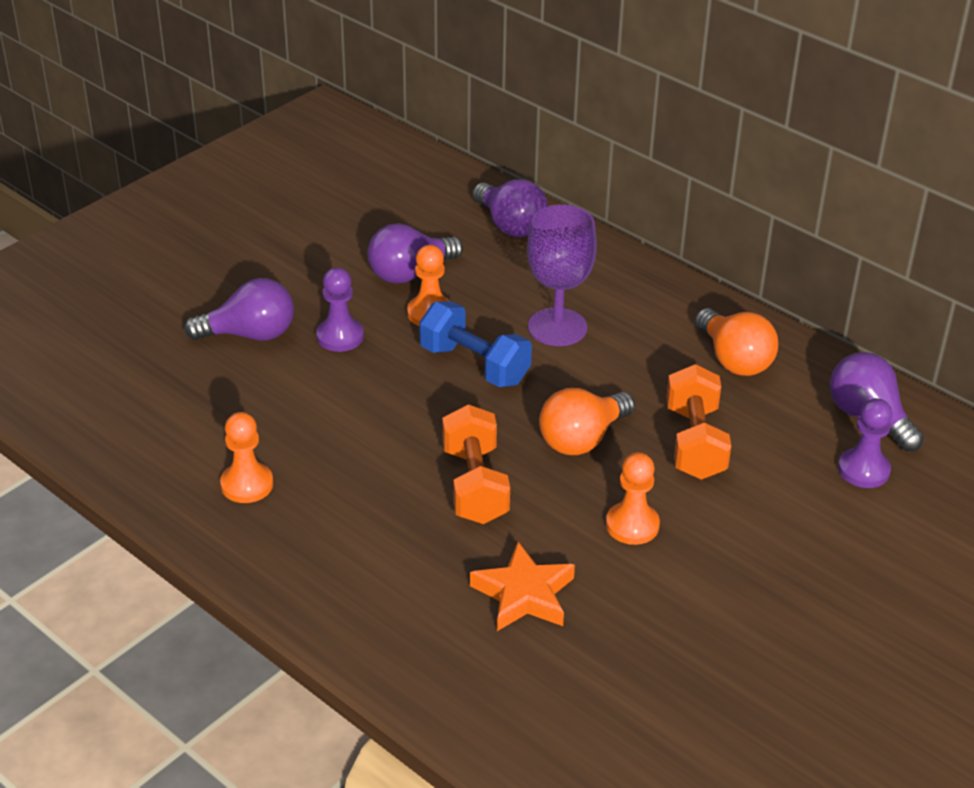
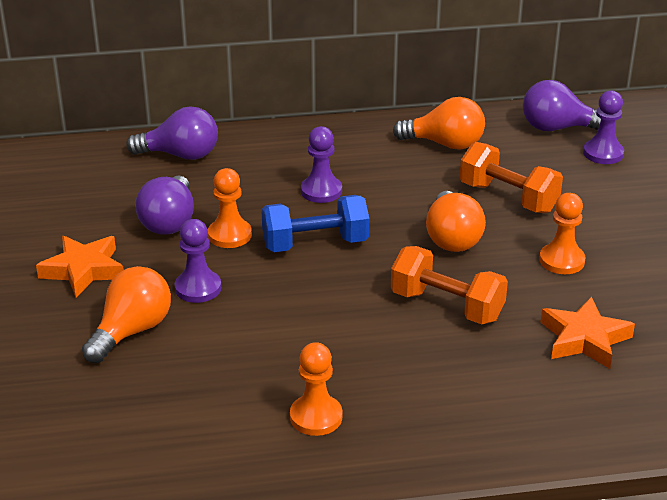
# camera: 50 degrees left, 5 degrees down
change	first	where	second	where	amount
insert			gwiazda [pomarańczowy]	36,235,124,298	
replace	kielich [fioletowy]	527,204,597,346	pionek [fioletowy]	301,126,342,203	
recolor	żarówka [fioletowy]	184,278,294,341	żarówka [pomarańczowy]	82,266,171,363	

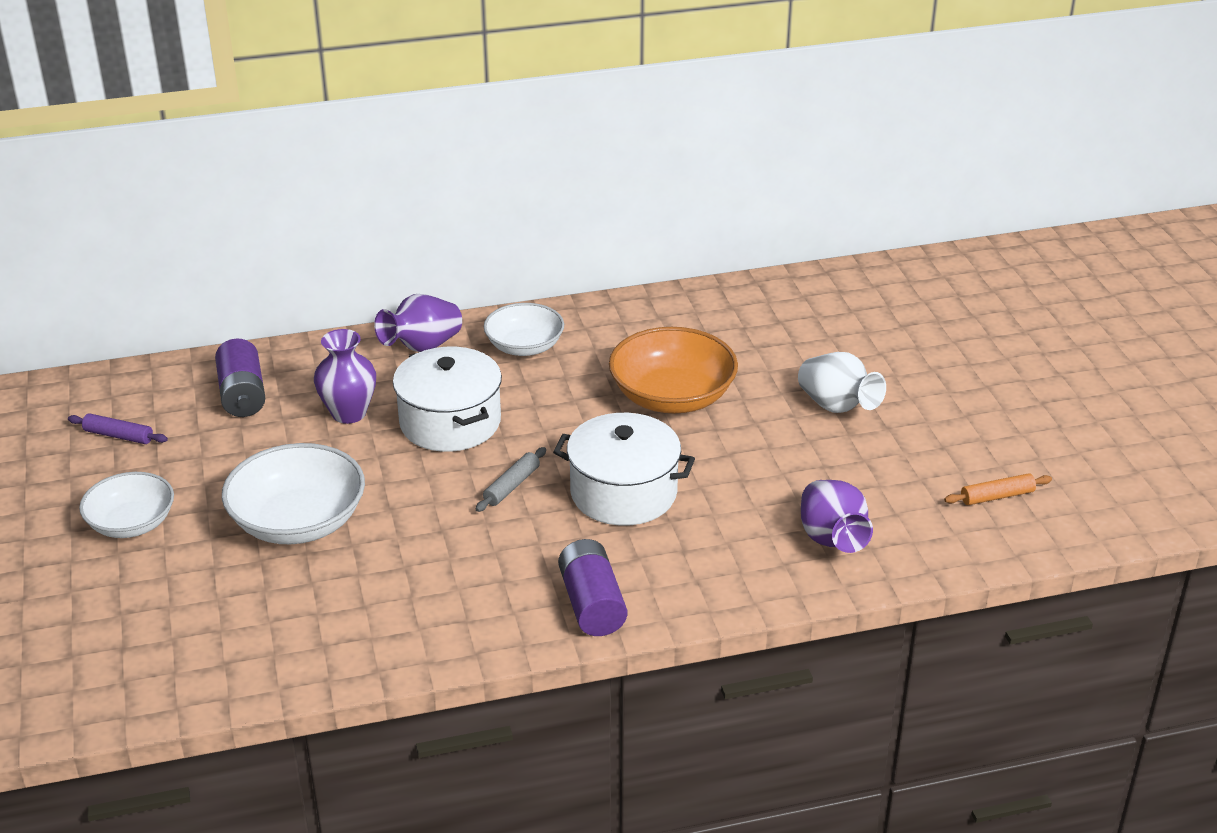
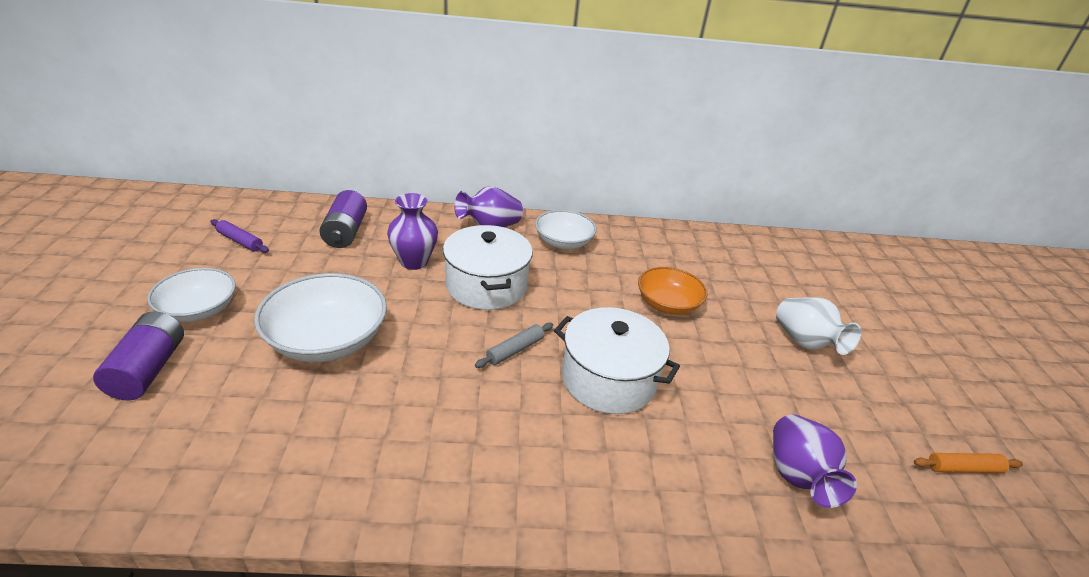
# camera: 10 degrees right, 0 degrees up
change	first	where	second	where	amount
move	bateria [fioletowy]	558,539,627,636		93,311,184,401	
resize	miska [pomarańczowy]	609,327,738,413		638,267,708,315	x0.65

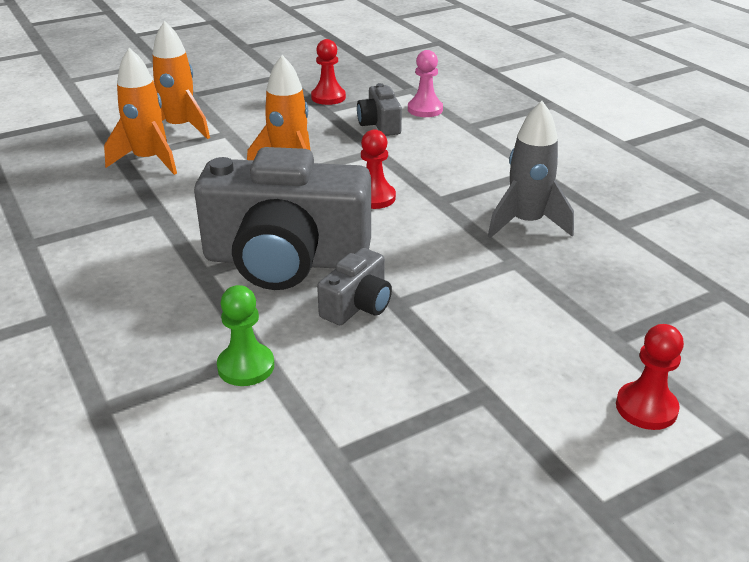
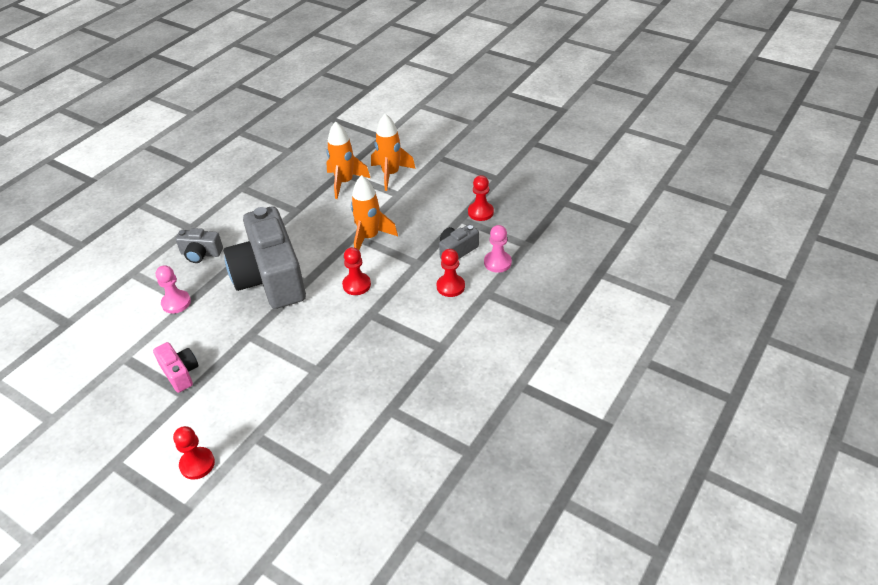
# camera: 65 degrees right, 10 degrees up
change	first	where	second	where	amount
delete	rakieta [szary]	488,101,574,238			
insert			aparat fotograficzny [różowy]	153,342,198,393	
insert			pionek [czerwony]	437,249,465,297	
move	aparat fotograficzny [szary]	317,248,392,325		176,228,223,263	
recolor	pionek [zielony]	217,285,274,386	pionek [różowy]	156,265,191,314	

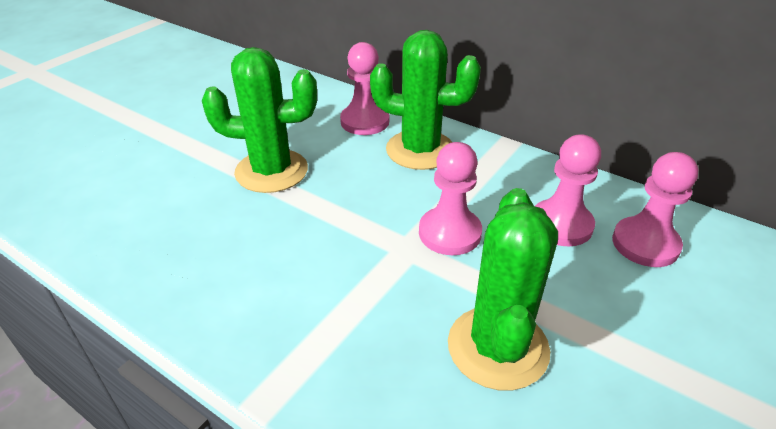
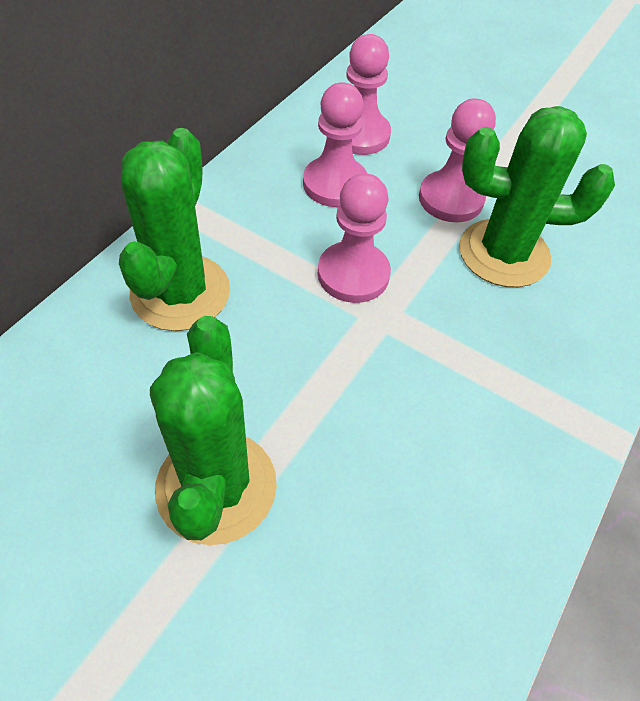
# camera: 95 degrees left, 15 degrees up
change	first	where	second	where	amount
move	pionek [różowy]	340,42,389,135		419,98,496,222	

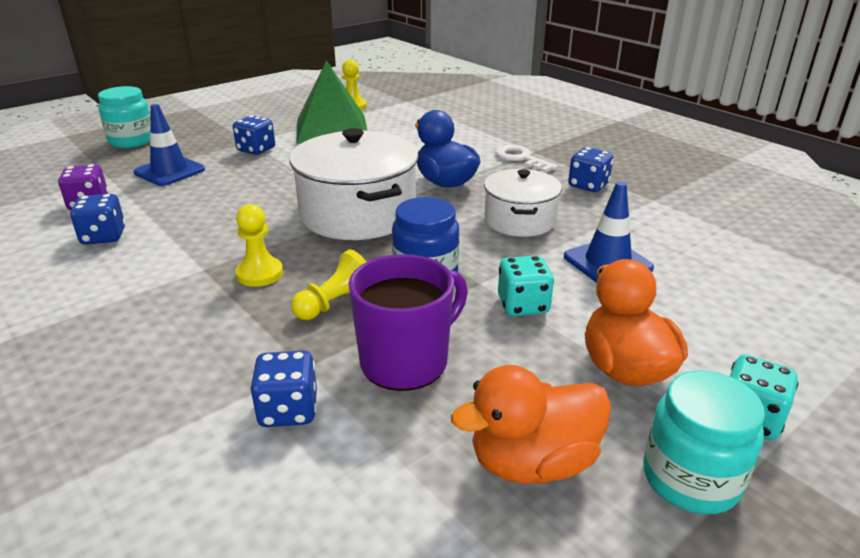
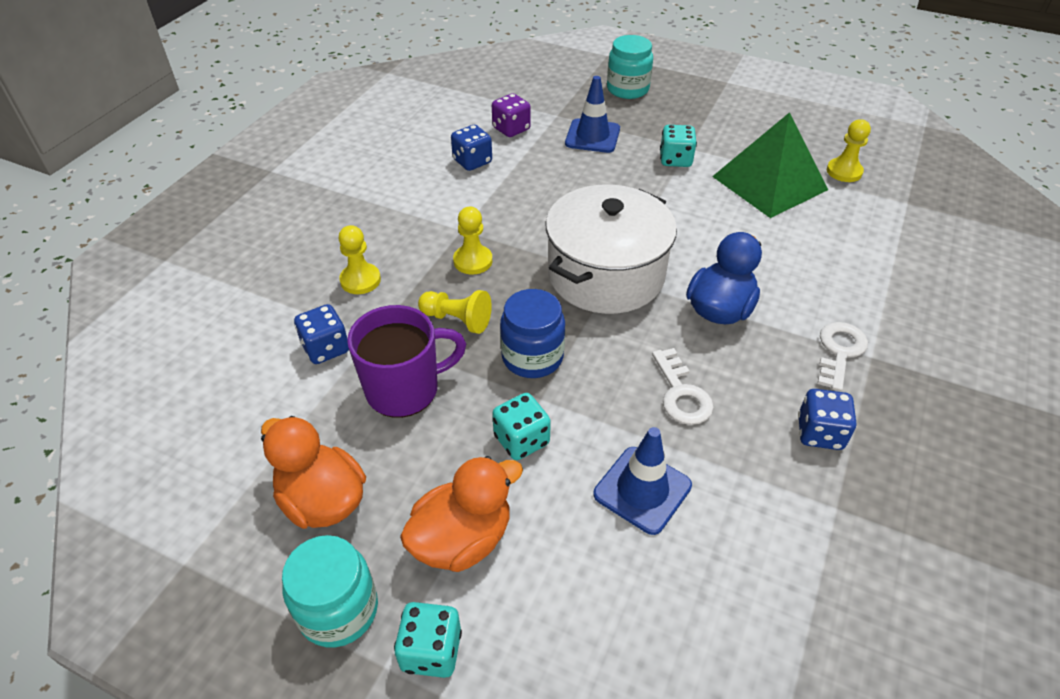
# camera: 65 degrees right, 15 degrees up
change	first	where	second	where	amount
insert			pionek [żółty]	339,225,381,294	
replace	garnek [biały]	484,169,562,237	klucz [biały]	652,348,714,425	
recolor	kostka do gry [niebieski]	233,115,275,155	kostka do gry [turkusowy]	660,125,697,167	
rotate	kubek [fioletowy]	349,254,468,391		347,305,466,418	45 degrees counterclockwise

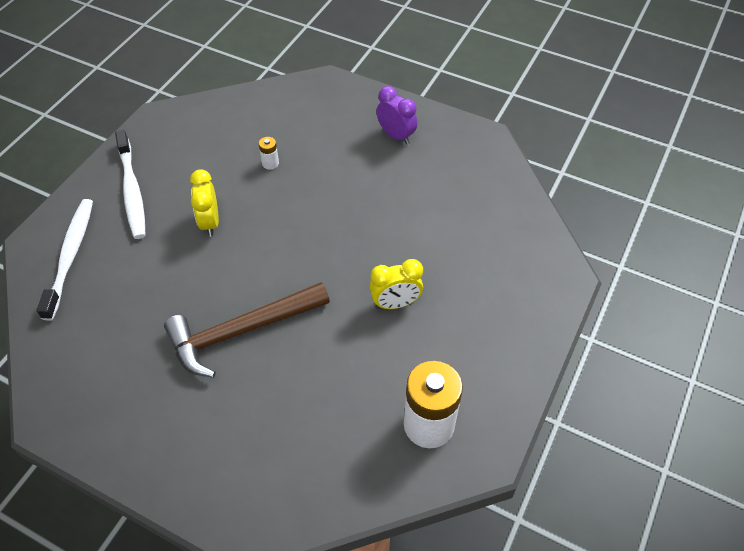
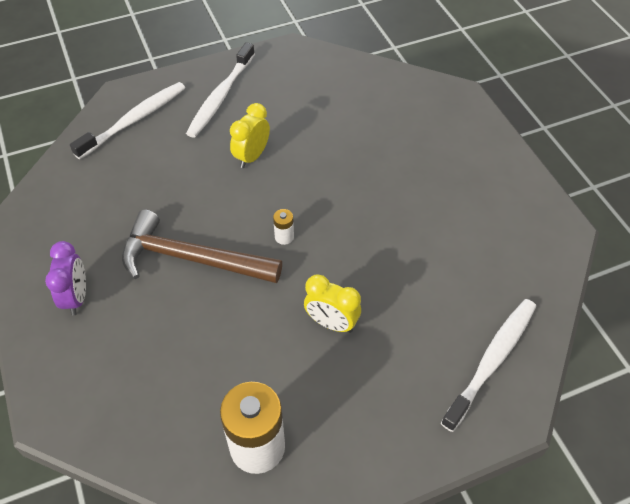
# camera: 40 degrees right, 0 degrees up
change	first	where	second	where	amount
insert			szczoteczka do zębów [biały]	441,299,536,432	
move	bateria [biały]	259,137,279,170		273,209,294,245	
move	budzik [fioletowy]	377,86,417,145		45,241,86,316	

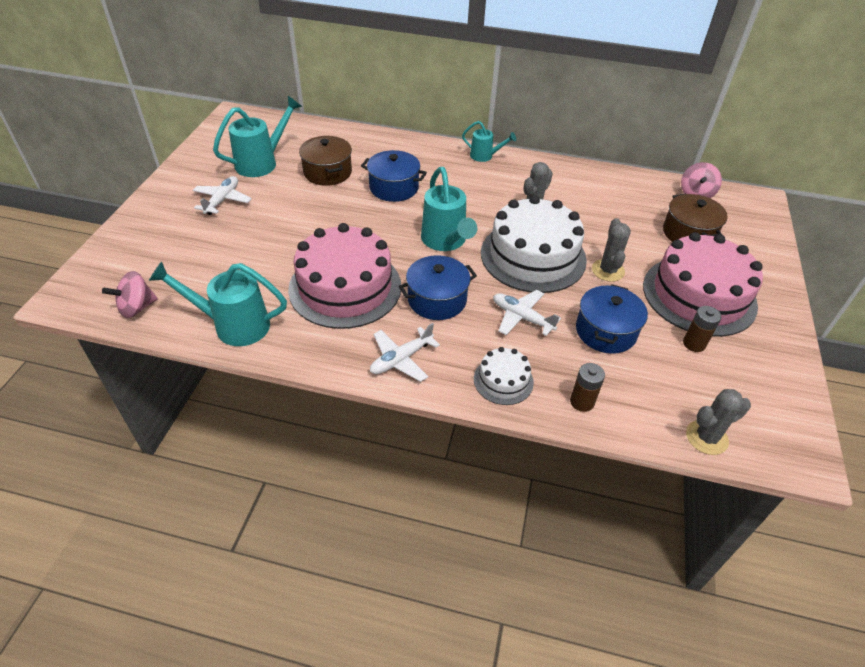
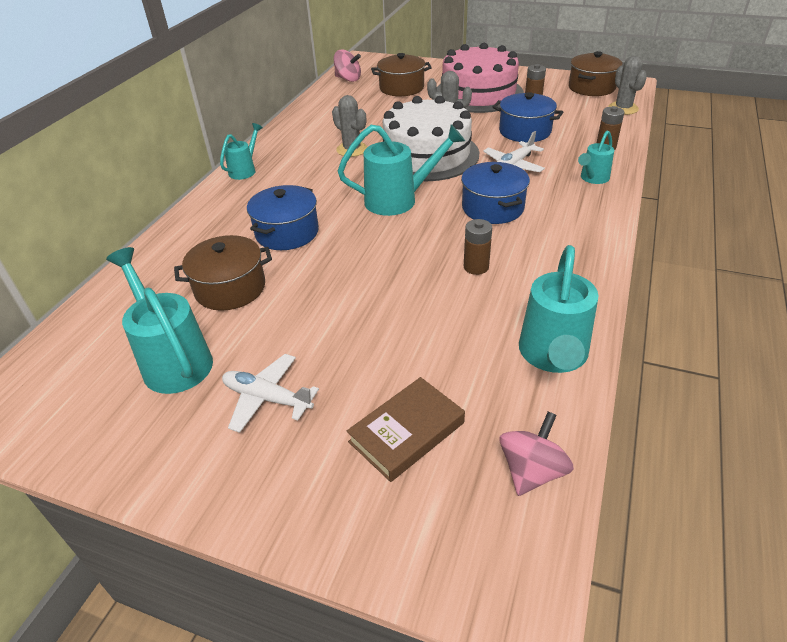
# camera: 80 degrees left, 5 degrees down
change	first	where	second	where	amount
delete	samolot [biały]	370,323,440,382			
insert			książka [brązowy]	347,377,465,482	
insert			garnek [brązowy]	569,51,622,96	
replace	tort [różowy]	288,223,401,329	bateria [brązowy]	464,219,492,275	
replace	tort [biały]	474,347,534,405	konewka [turkusowy]	578,131,614,184	
rotate	bączek [różowy]	102,271,158,318		499,411,574,496	120 degrees counterclockwise

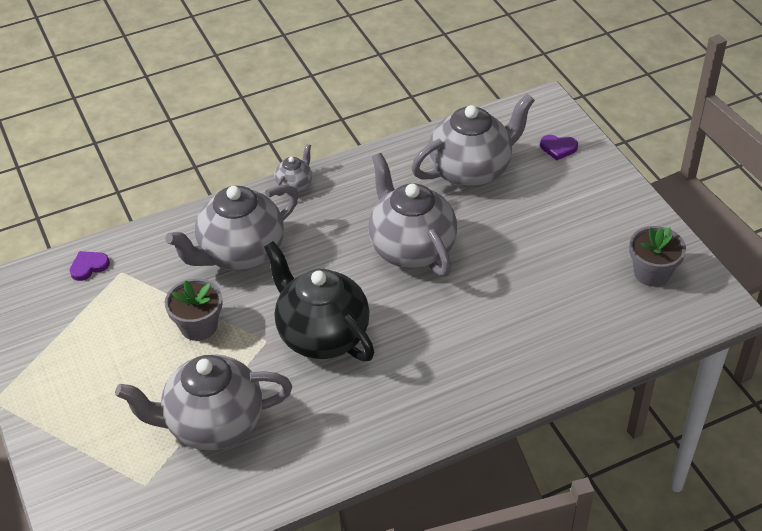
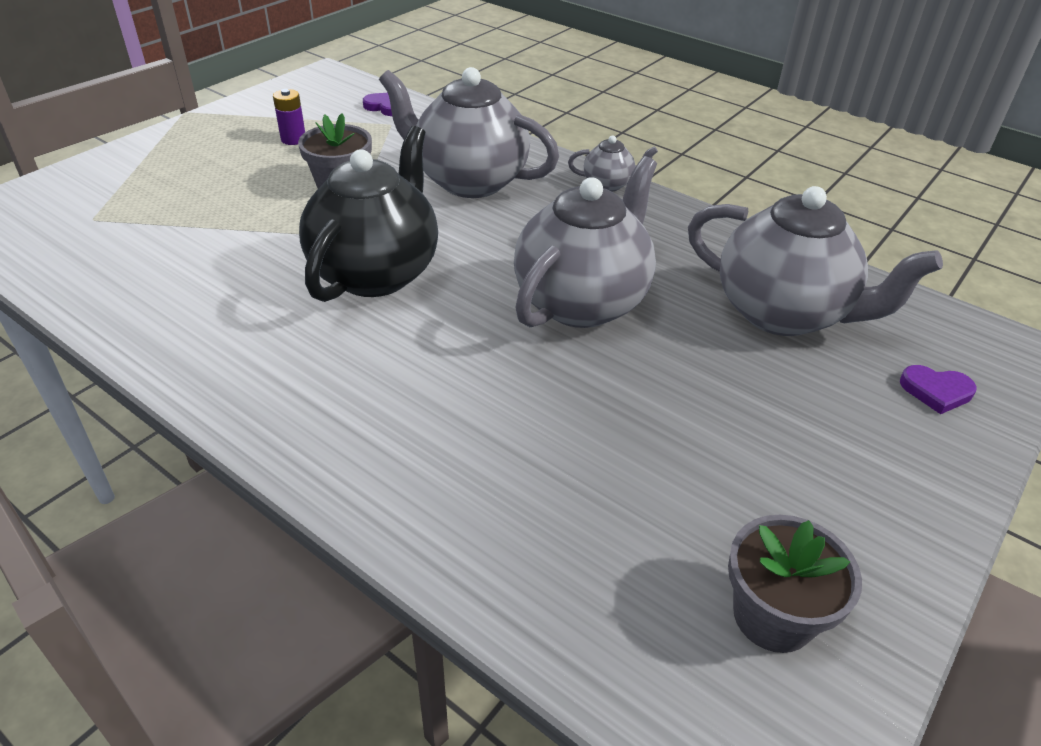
# camera: 60 degrees right, 5 degrees down
change	first	where	second	where	amount
delete	imbryk [szary]	115,354,292,451			
insert			bateria [fioletowy]	273,89,305,145	
rotate	serce [fioletowy]	540,135,578,160		900,365,977,414	60 degrees counterclockwise

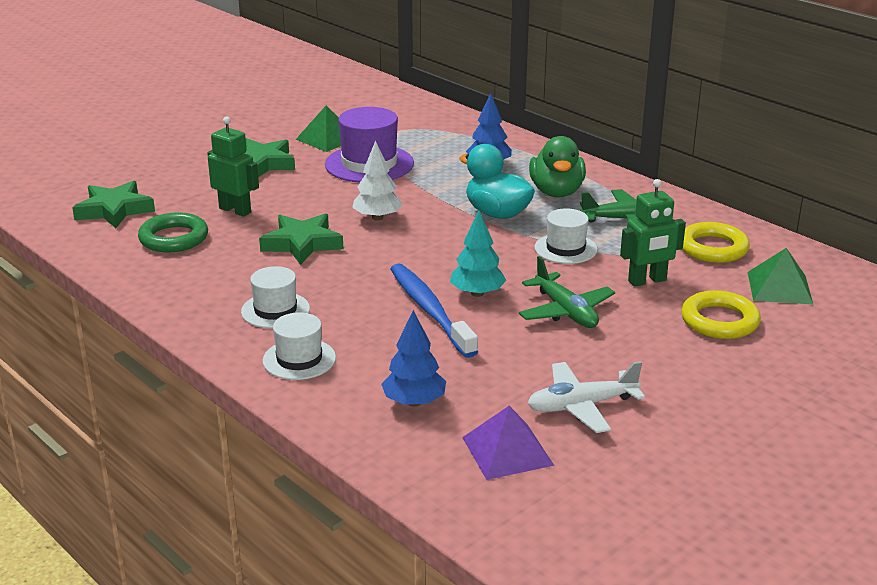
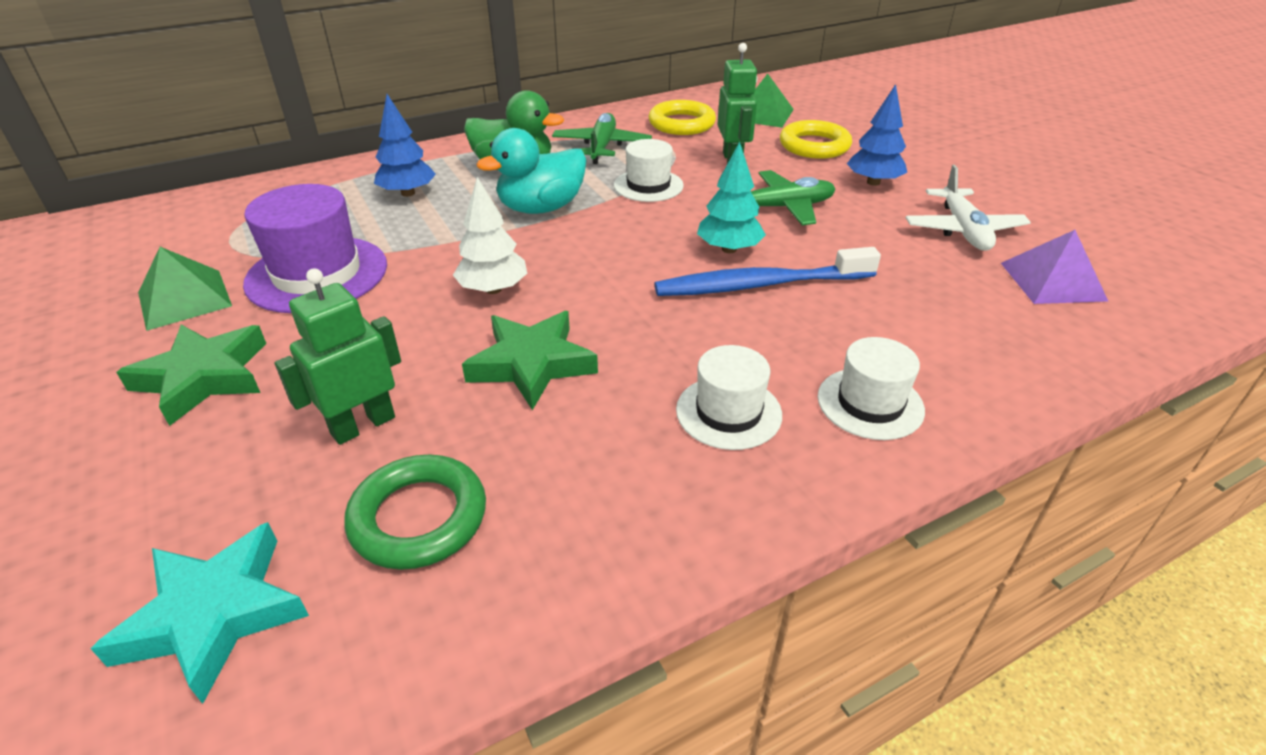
# camera: 75 degrees left, 10 degrees up
change	first	where	second	where	amount
move	drzewko [niebieski]	381,310,446,407		847,84,907,186	
recolor	gwiazda [zielony]	72,181,155,228	gwiazda [turkusowy]	91,522,309,704	

